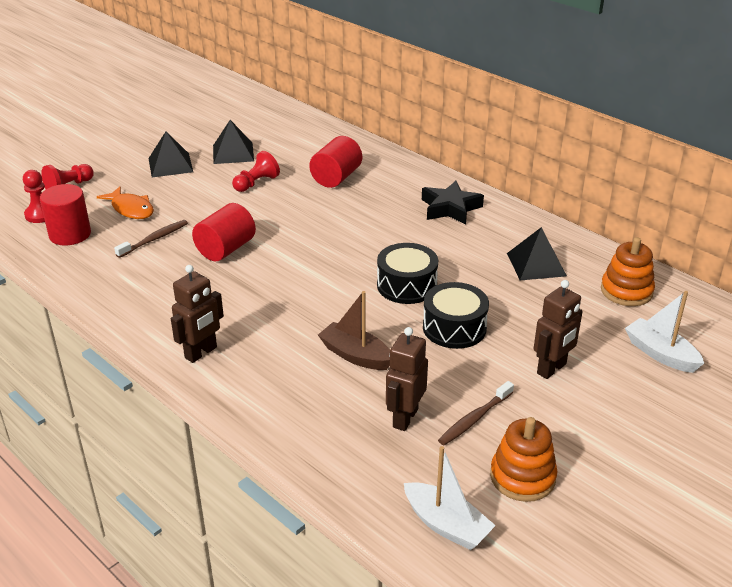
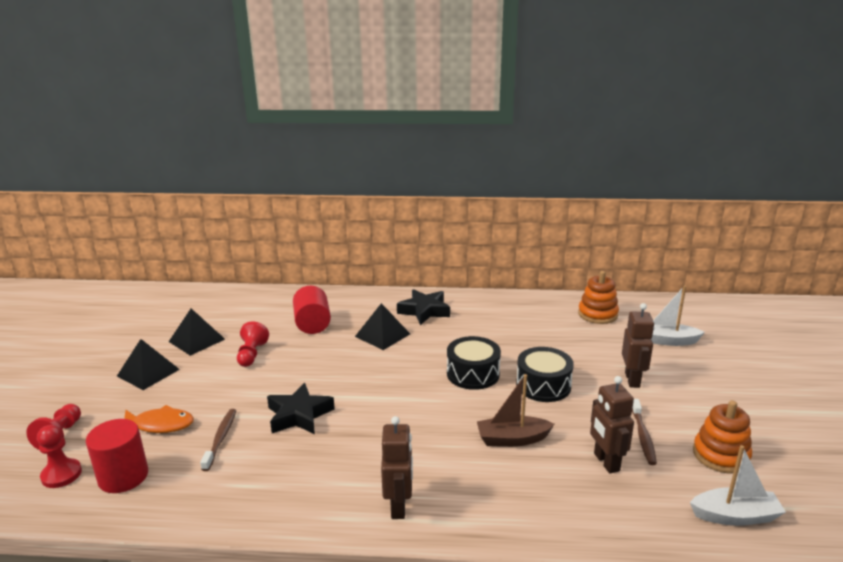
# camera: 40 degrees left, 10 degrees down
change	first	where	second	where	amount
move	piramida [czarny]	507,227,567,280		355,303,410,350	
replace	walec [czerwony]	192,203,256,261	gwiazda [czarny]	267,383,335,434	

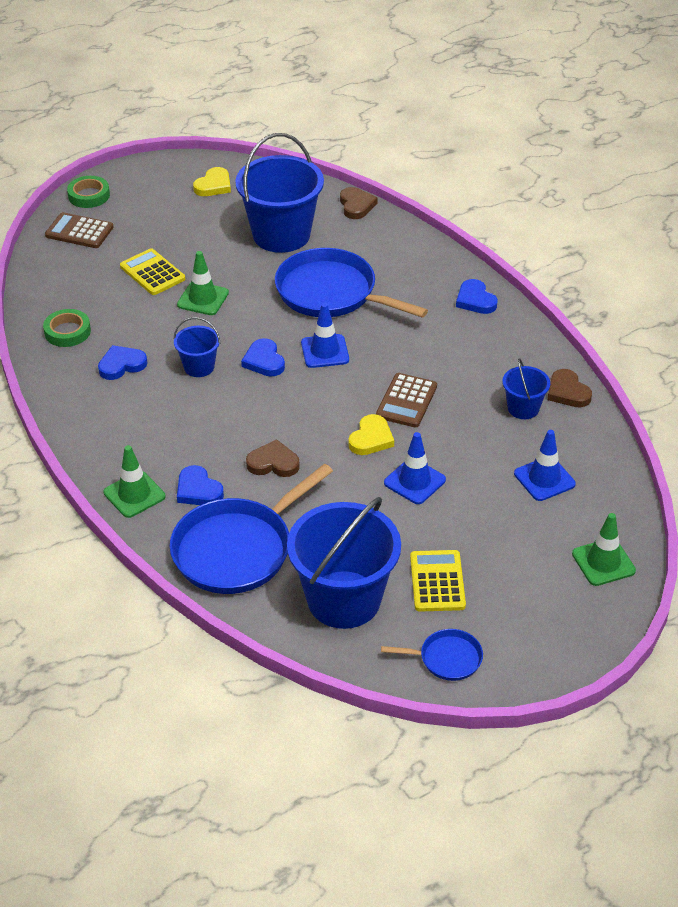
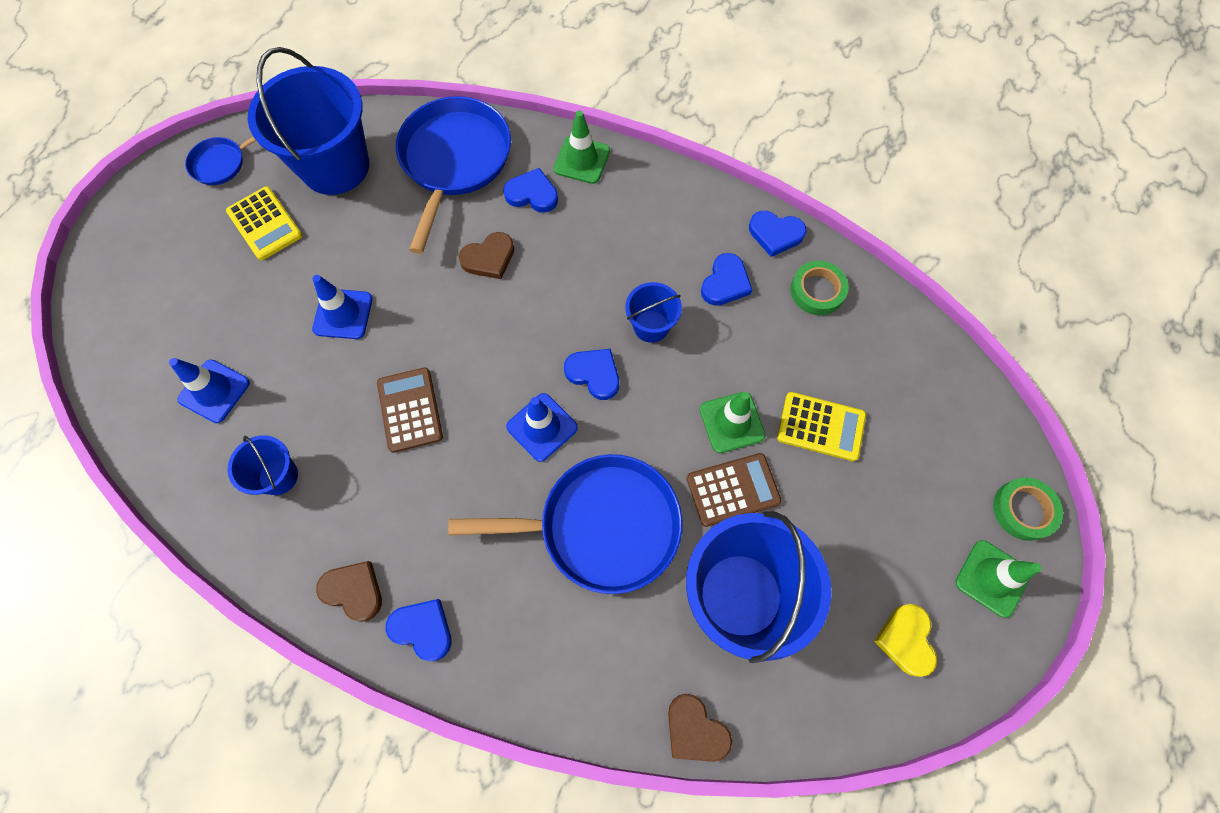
# camera: 145 degrees right, 25 degrees up
change	first	where	second	where	amount
delete	serce [żółty]	349,414,394,455			
insert			serce [niebieski]	749,211,806,257	
move	kalkulator [brązowy]	45,212,114,248		687,453,782,527	
move	serce [brązowy]	547,369,592,407		316,561,382,622	
move	pachołek [zielony]	572,513,636,586		955,540,1041,618	

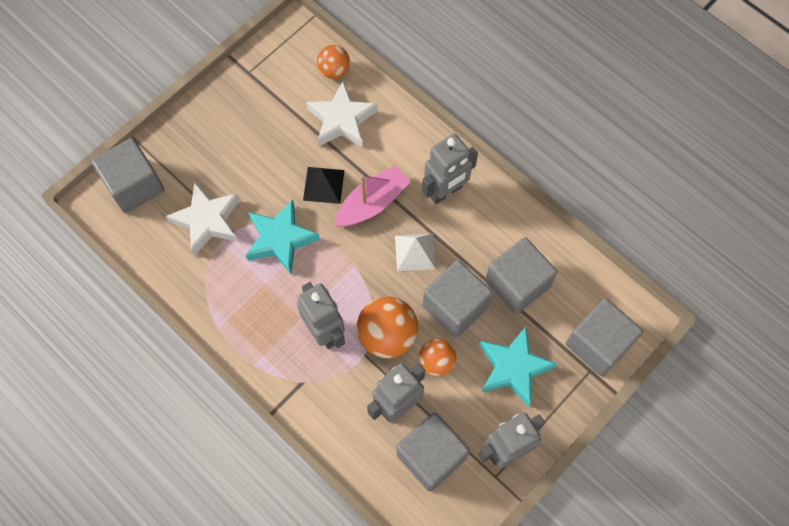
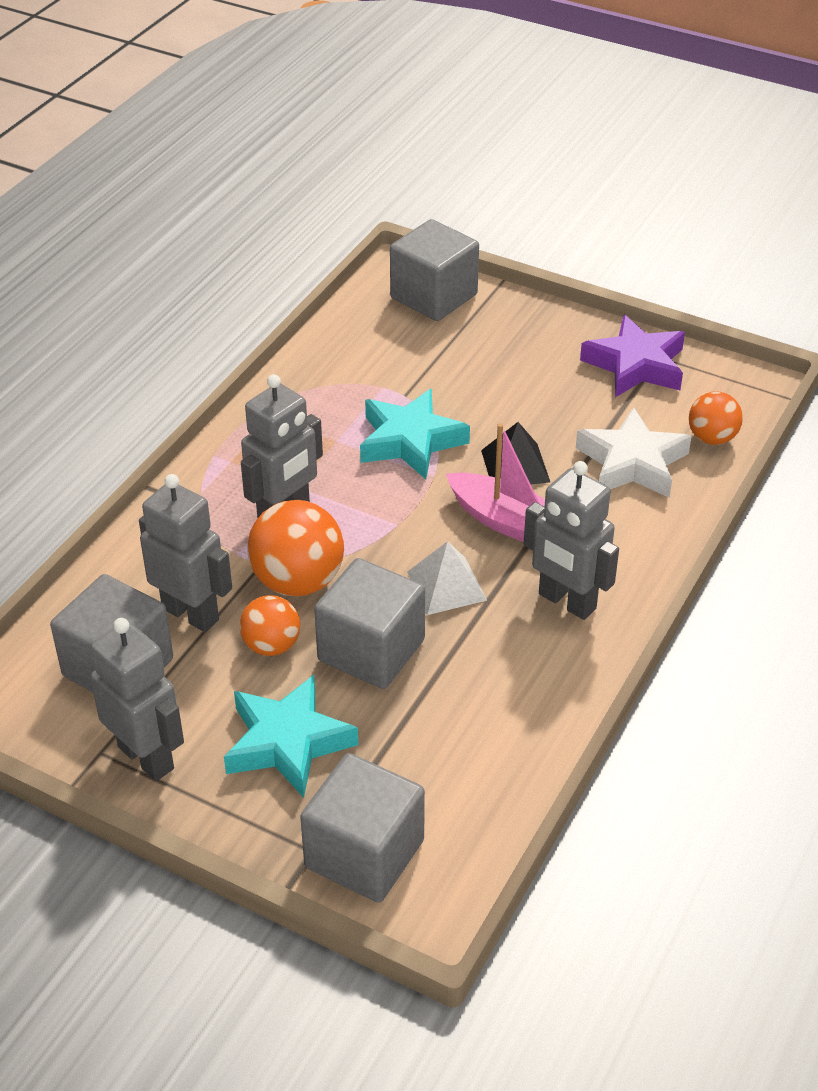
# camera: 75 degrees right, 25 degrees down
change	first	where	second	where	amount
delete	gwiazda [biały]	166,181,240,256			
delete	sześcian [szary]	485,237,557,314			
insert			gwiazda [fioletowy]	580,315,685,398	

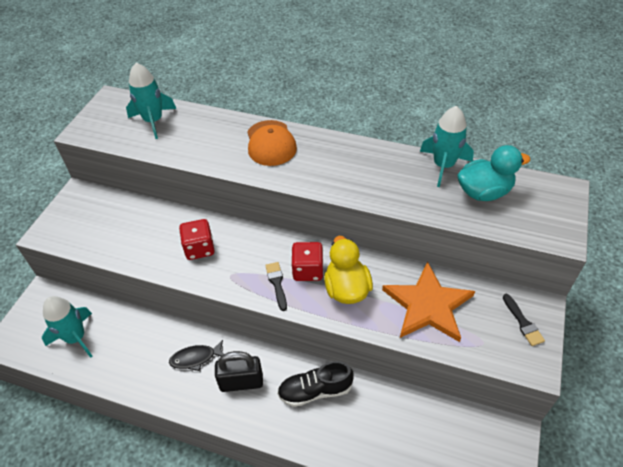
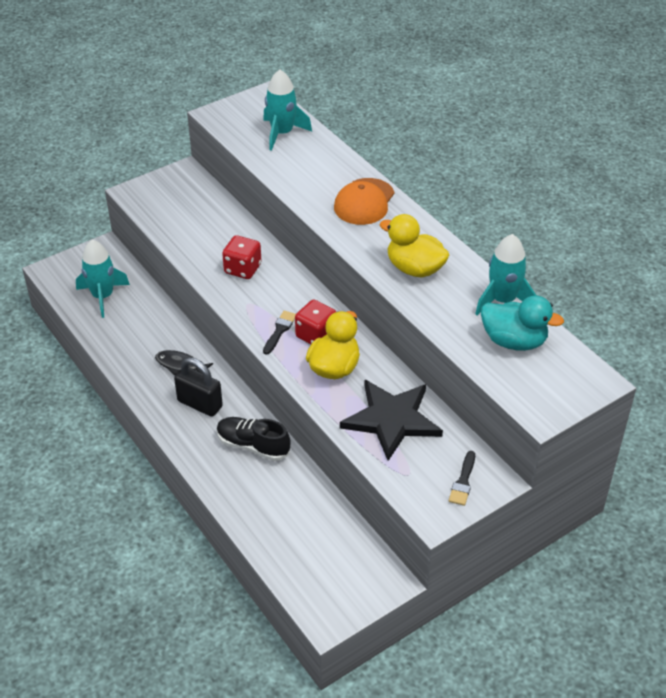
# camera: 35 degrees right, 5 degrees down
change	first	where	second	where	amount
insert			kaczka [żółty]	380,214,449,278	
recolor	gwiazda [pomarańczowy]	382,262,475,342	gwiazda [czarny]	340,380,443,461	

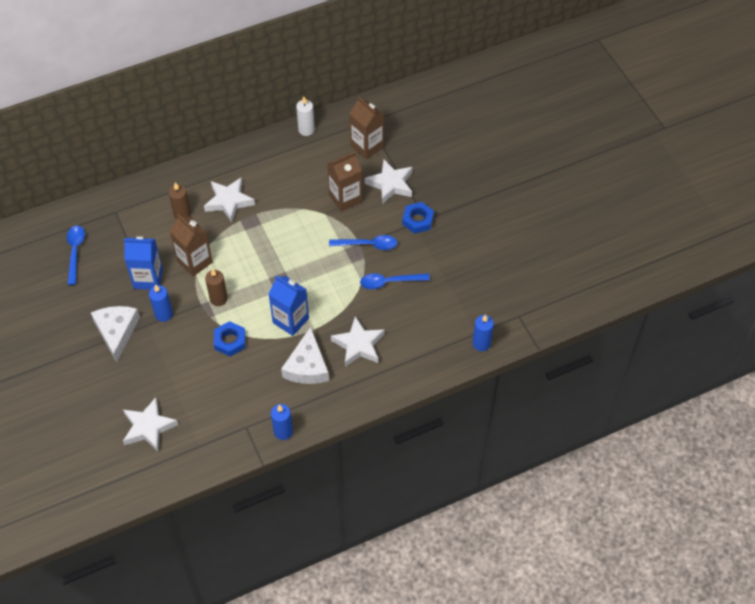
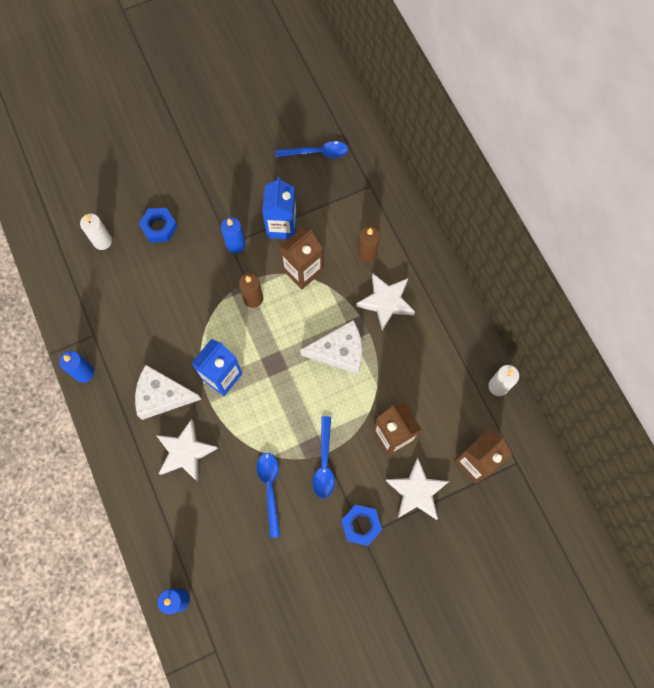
# camera: 90 degrees right, 15 degrees up
change	first	where	second	where	amount
move	ser [biały]	91,306,140,362		300,320,362,374	
move	nakrętka [niebieski]	214,321,246,357		139,208,178,242	
replace	gwiazda [biały]	123,397,178,451	świeca [biały]	80,214,112,250	

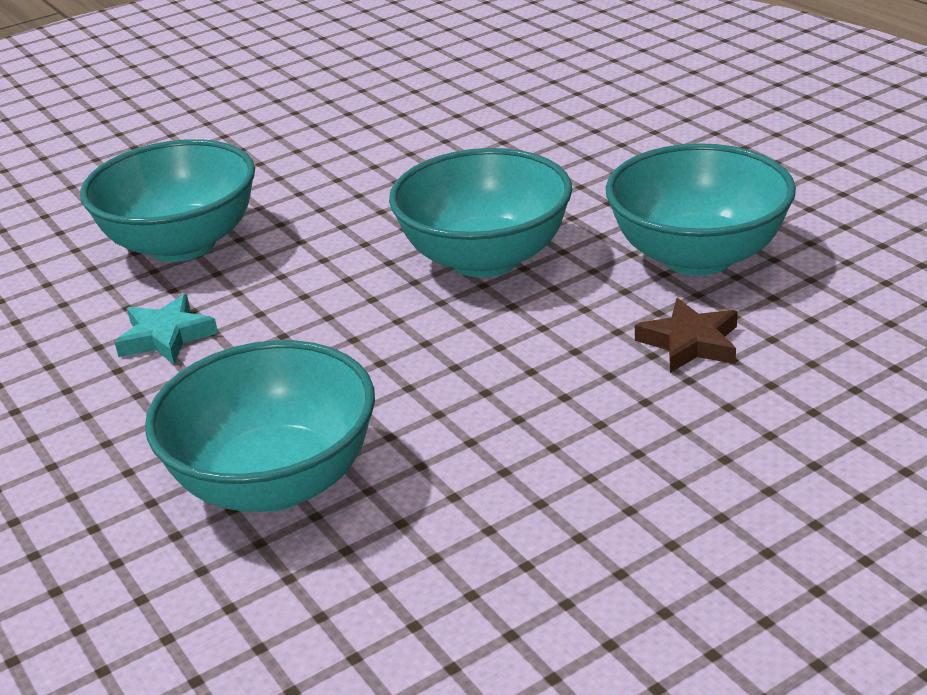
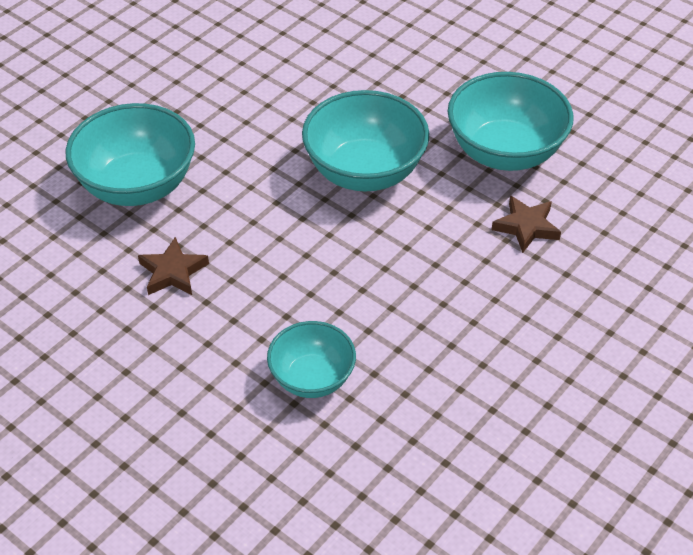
# camera: 20 degrees left, 15 degrees up
change	first	where	second	where	amount
recolor	gwiazda [turkusowy]	115,294,218,364	gwiazda [brązowy]	138,237,209,295	
resize	miska [turkusowy]	145,340,375,512		267,321,356,398	x0.61

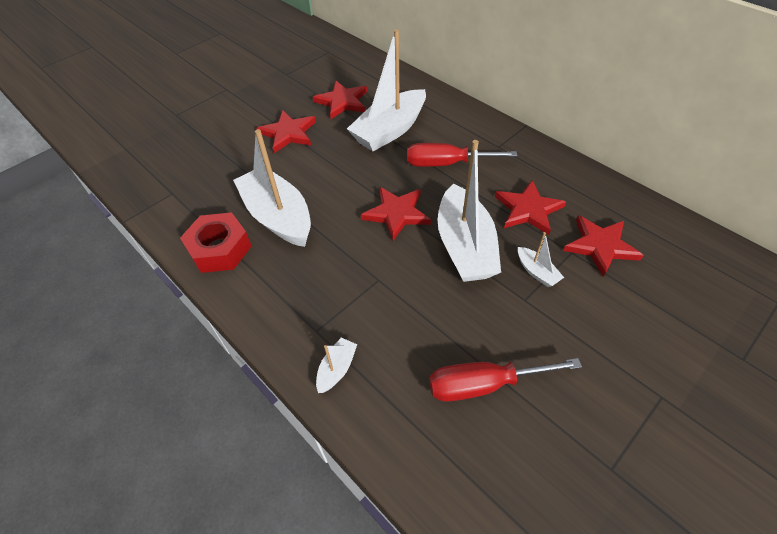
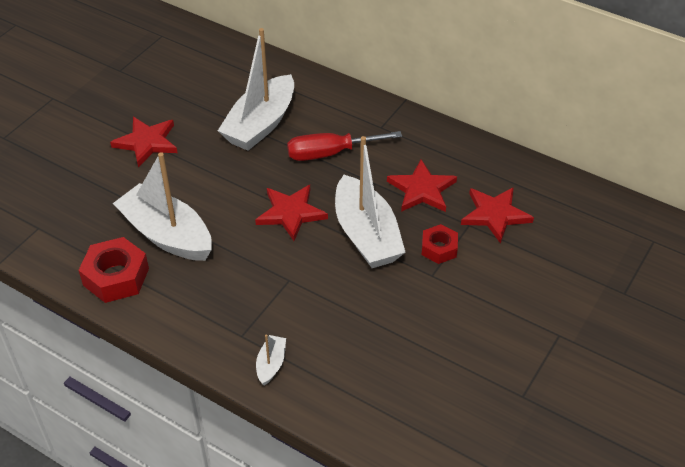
# camera: 15 degrees left, 5 degrees down
change	first	where	second	where	amount
delete	gwiazda [czerwony]	313,81,367,119			
delete	śrubokręt [czerwony]	429,358,582,402			
replace	łódka [biały]	518,232,564,287	nakrętka [czerwony]	422,224,458,264	

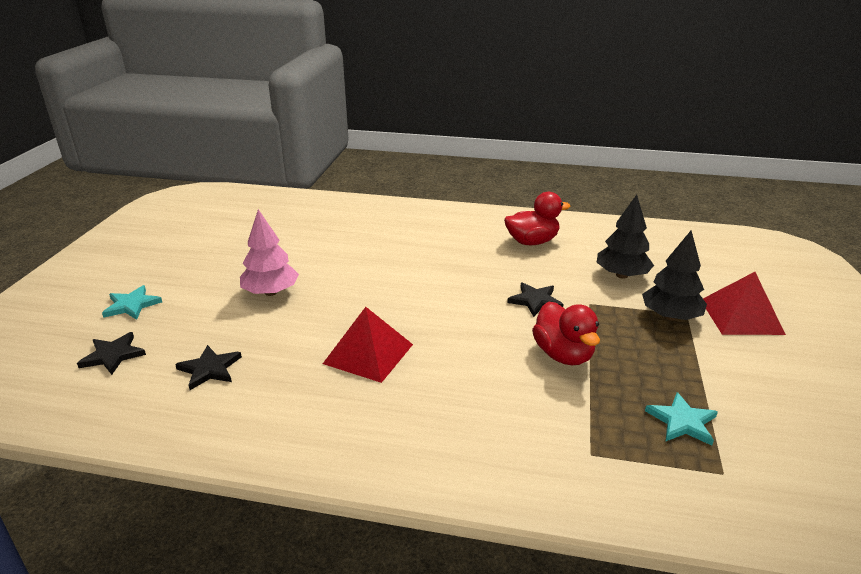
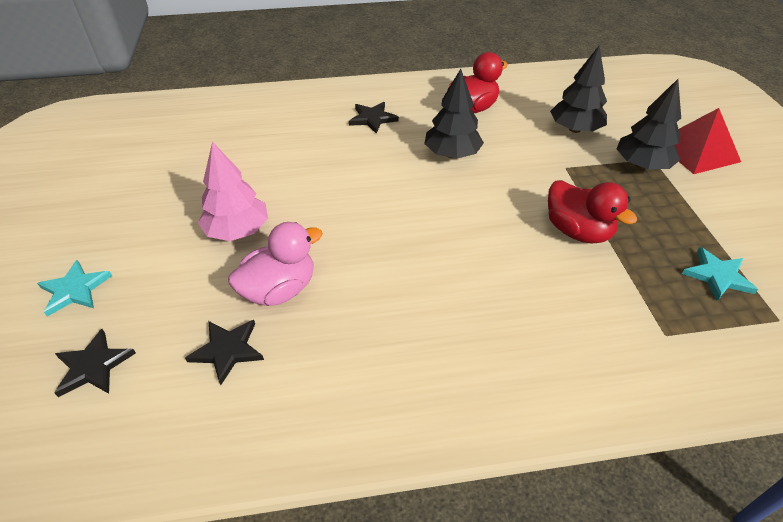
# camera: 20 degrees left, 15 degrees up
change	first	where	second	where	amount
delete	piramida [czerwony]	323,307,413,383			
insert			kaczka [różowy]	228,222,323,306	
insert			drzewko [czarny]	424,69,484,159	
move	gwiazda [czarny]	507,282,564,317		349,102,399,133	

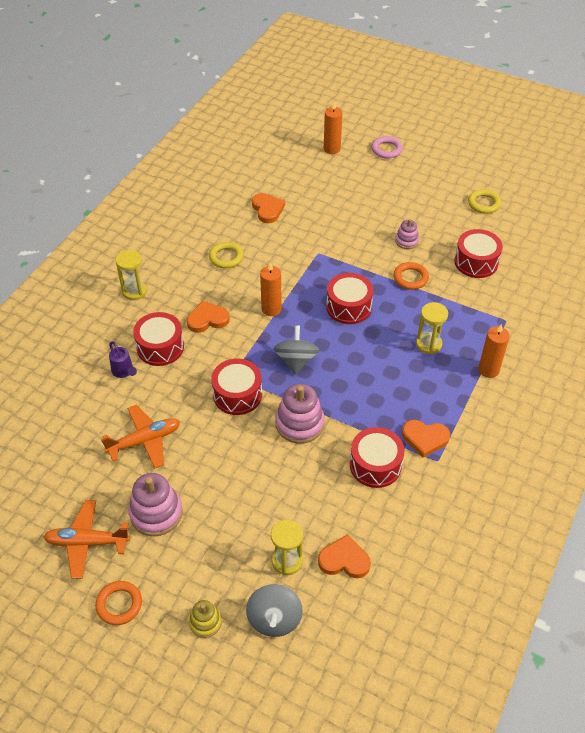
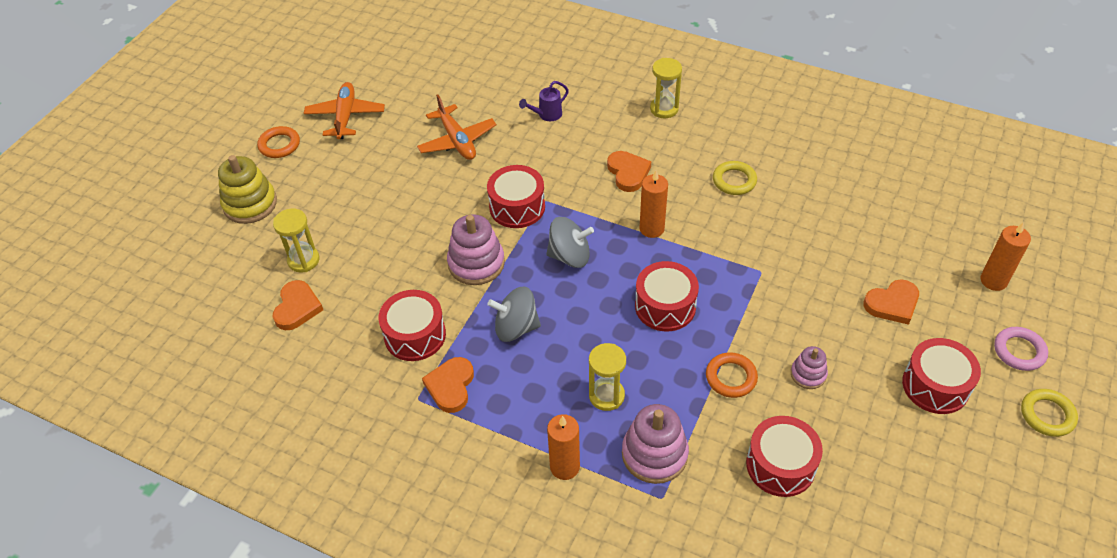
# camera: 90 degrees right, 0 degrees up
change	first	where	second	where	amount
move	zabawka nakładanka [różowy]	129,473,183,536		622,404,689,484	
move	bęben [czerwony]	133,312,184,366		902,338,981,414	
move	bączek [szary]	246,584,303,637		487,287,541,342	
move	serce [pomarańczowy]	252,193,285,223		864,280,919,325	
move	pierścień [żółty]	468,189,501,214		1021,389,1078,437	
resize	zabawka nakładanka [żółty]	189,600,222,638		218,155,277,224	x1.76

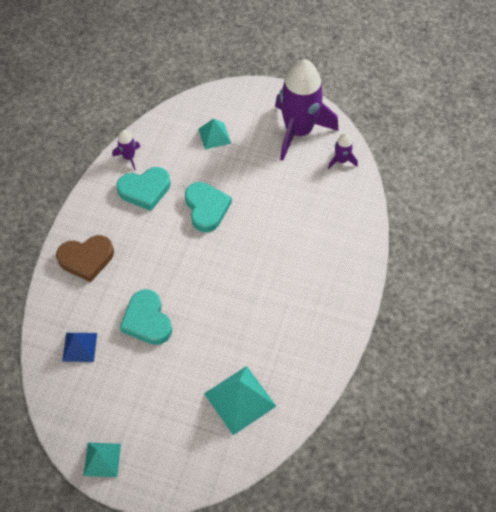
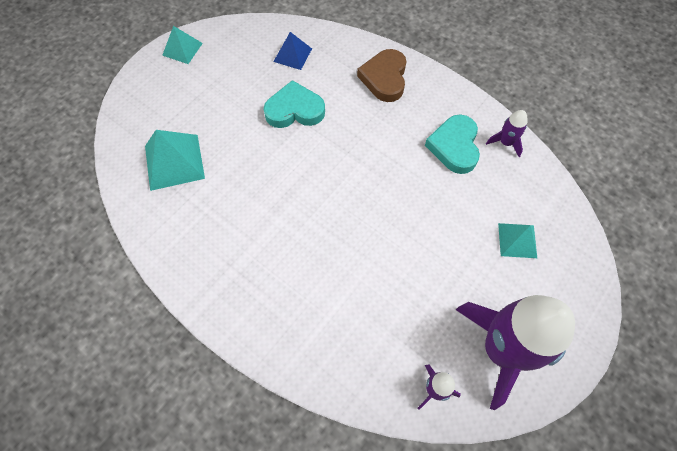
# camera: 110 degrees right, 5 degrees up
change	first	where	second	where	amount
delete	serce [turkusowy]	185,182,232,232			

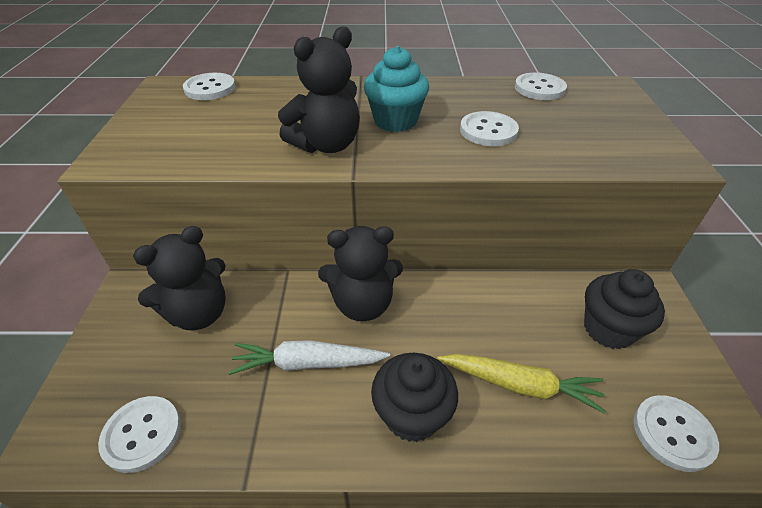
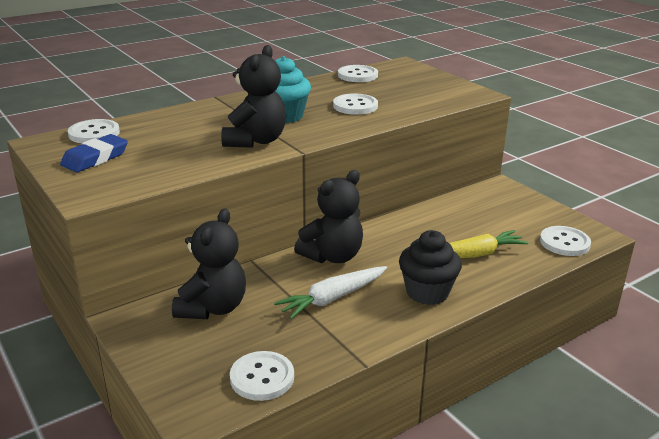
# camera: 35 degrees left, 15 degrees down
change	first	where	second	where	amount
delete	muffinka [czarny]	584,269,665,349			
insert			gumka do mazania [niebieski]	60,134,128,172	

